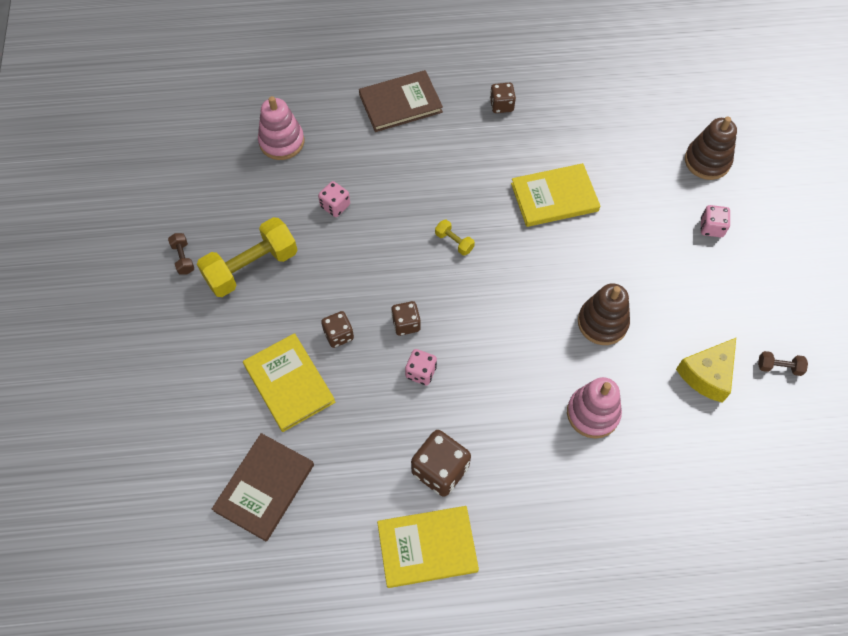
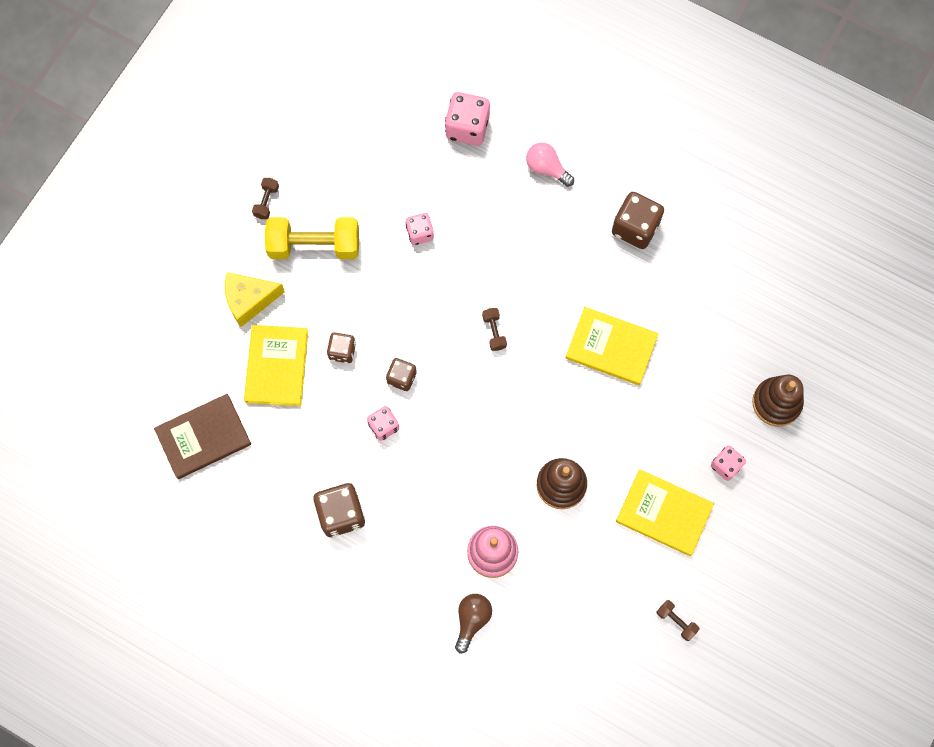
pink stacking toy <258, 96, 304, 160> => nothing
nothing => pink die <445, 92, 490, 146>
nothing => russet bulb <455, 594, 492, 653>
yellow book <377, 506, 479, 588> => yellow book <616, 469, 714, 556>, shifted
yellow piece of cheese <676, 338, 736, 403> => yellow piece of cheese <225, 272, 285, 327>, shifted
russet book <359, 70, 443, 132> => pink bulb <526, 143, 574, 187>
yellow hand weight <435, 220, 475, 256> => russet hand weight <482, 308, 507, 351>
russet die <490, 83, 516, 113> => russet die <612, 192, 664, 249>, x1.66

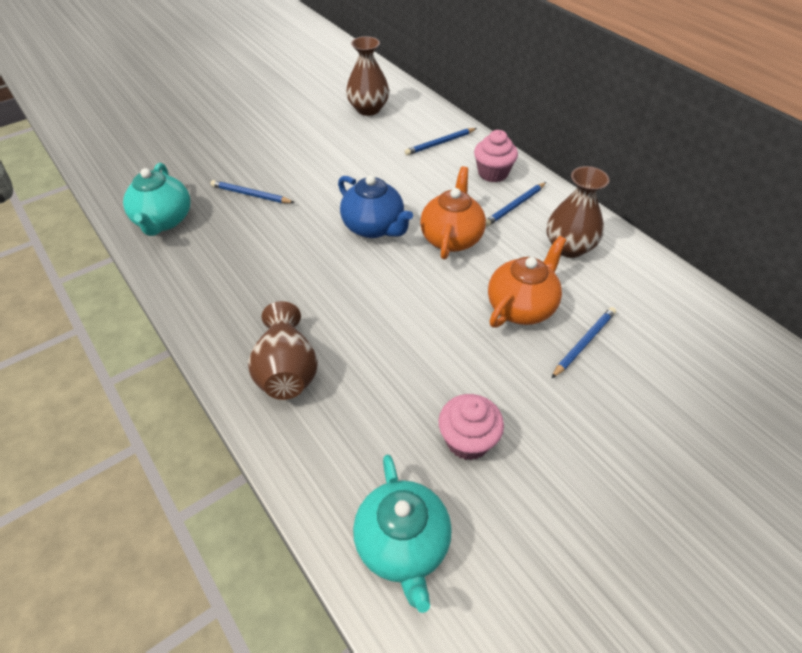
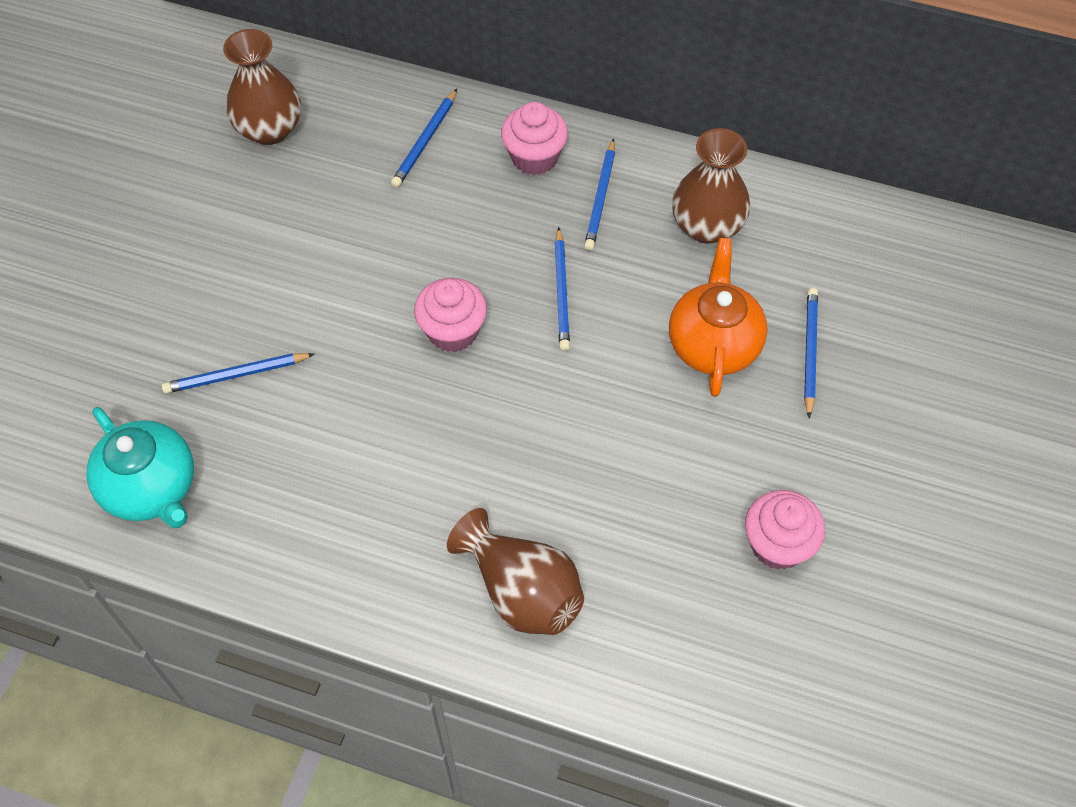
aqua china teapot <353, 455, 452, 613> => nothing
cobalt china teapot <338, 175, 413, 238> => pink cupcake <414, 278, 487, 352>
orange-coloured china teapot <420, 167, 486, 259> => cobalt wooden pencil <555, 227, 570, 351>

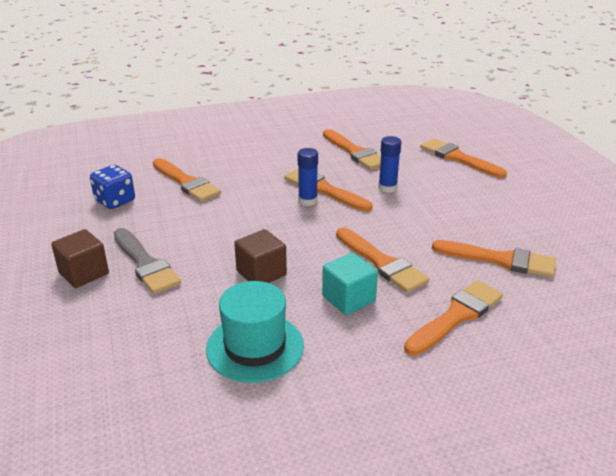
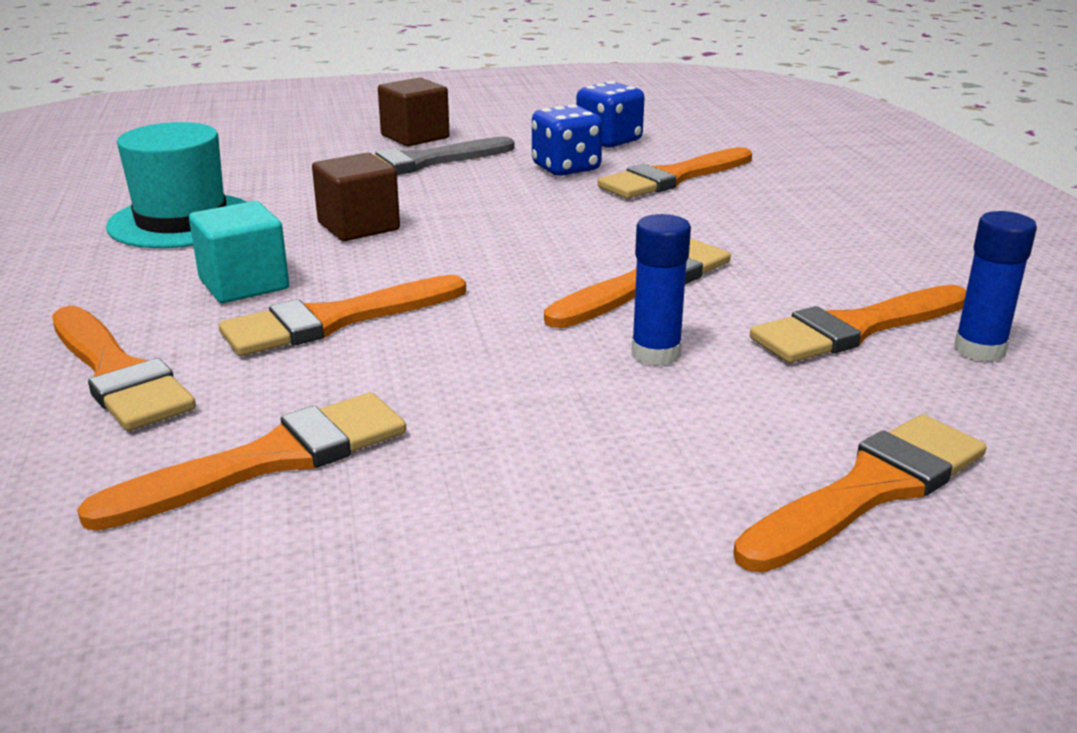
nothing => cobalt die <532, 104, 603, 176>
cobalt stick of glue <298, 148, 318, 206> => cobalt stick of glue <954, 211, 1037, 362>, shifted
orange-coloured brush <432, 240, 556, 278> => orange-coloured brush <77, 392, 406, 531>, 150 degrees counterclockwise

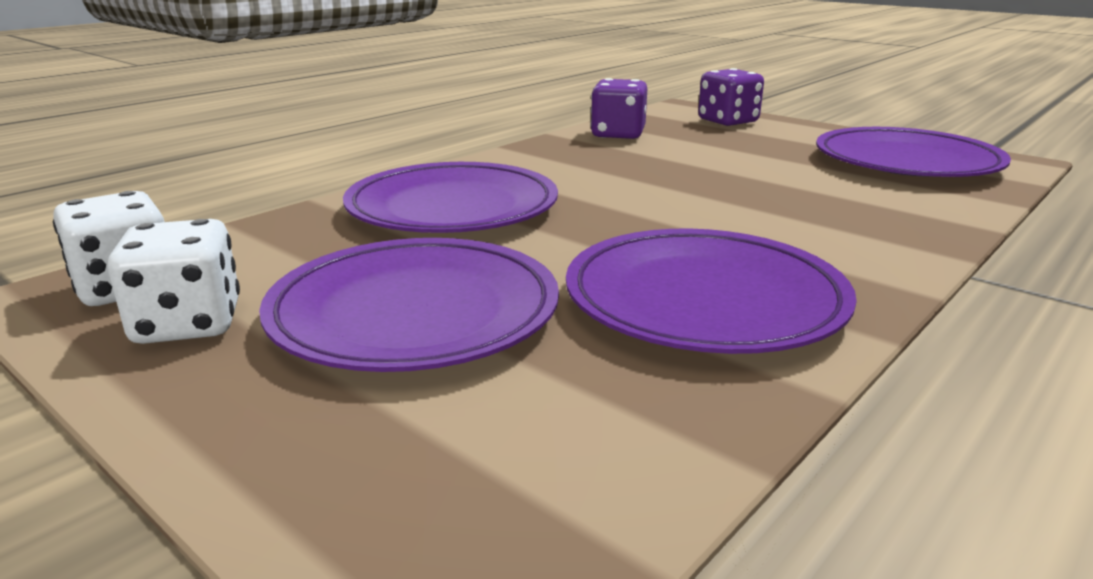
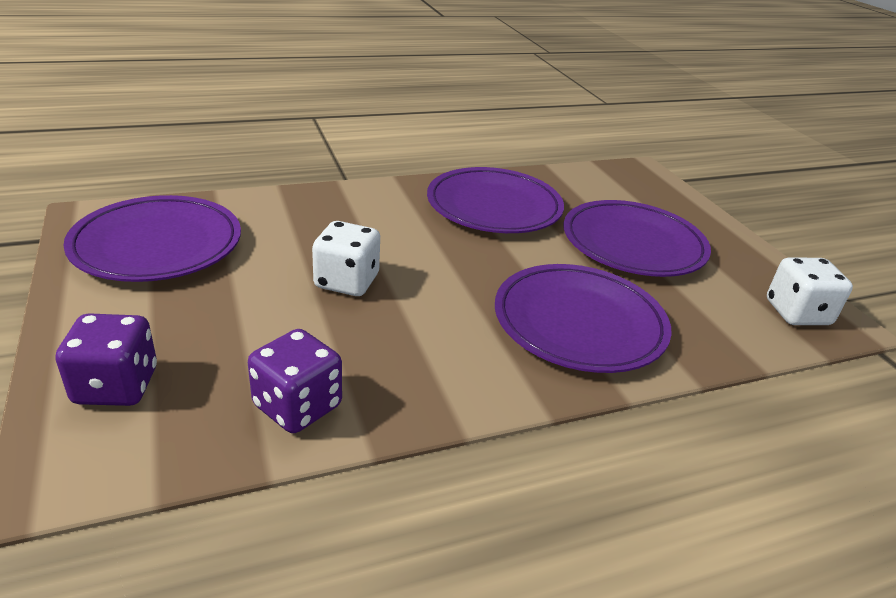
snow-white die <107, 219, 240, 344> => snow-white die <312, 221, 380, 296>, shifted

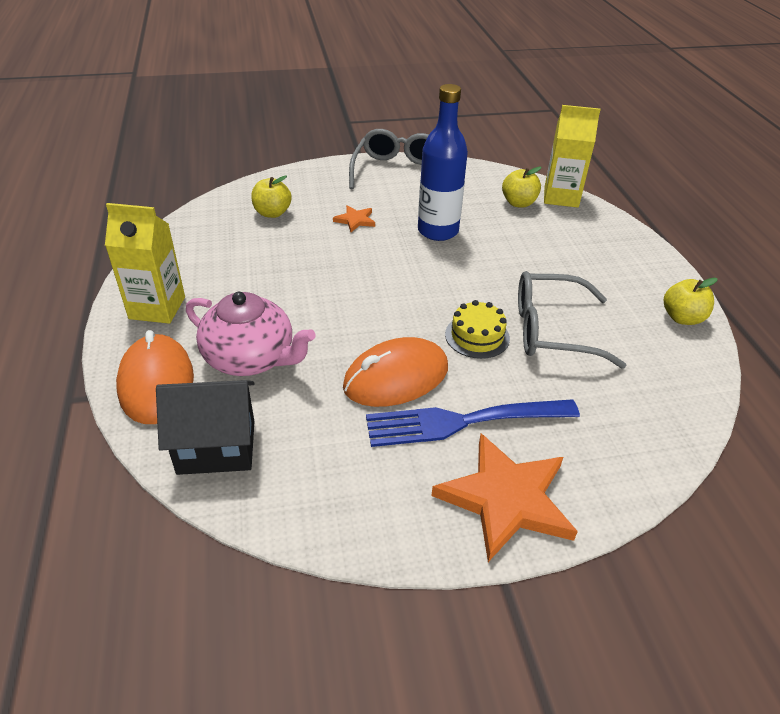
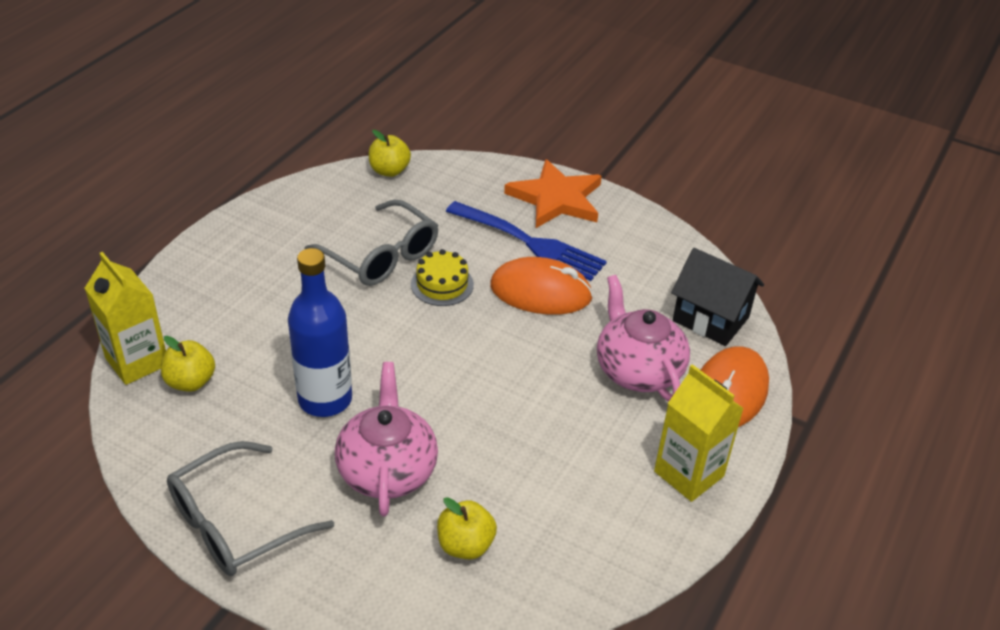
yellow toy apple <664, 278, 718, 325> => yellow toy apple <369, 130, 411, 177>, shifted
orange-coloured star <333, 205, 375, 232> => pink china teapot <335, 362, 438, 516>

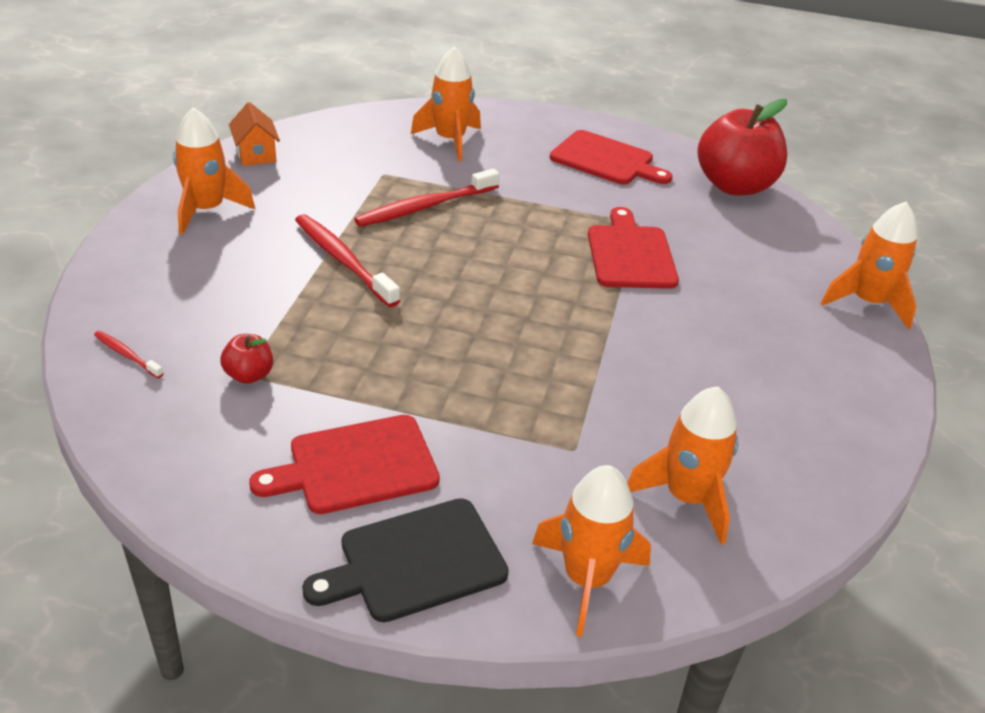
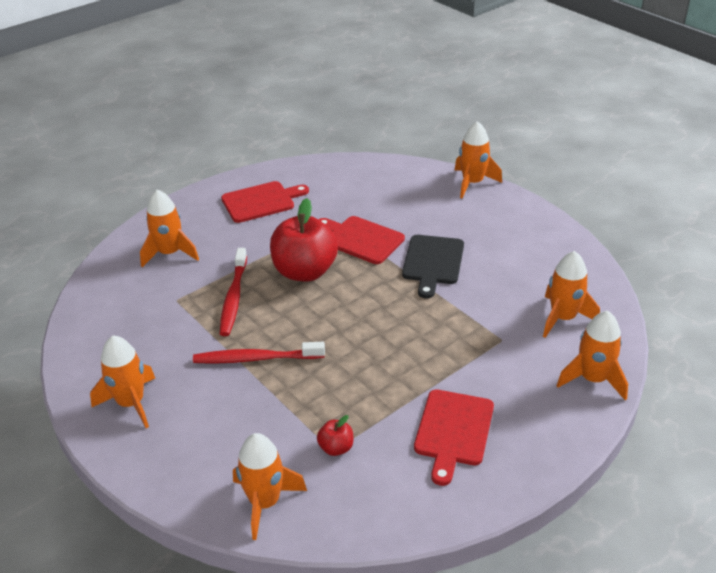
orange-coloured cottage <229, 102, 280, 166> => nothing
ebony cutting board <302, 498, 509, 622> => ebony cutting board <402, 235, 464, 298>, shifted
red toy apple <697, 99, 787, 195> => red toy apple <270, 198, 338, 282>, shifted
red toothbrush <94, 331, 163, 378> => orange-coloured spaceship <233, 433, 307, 540>

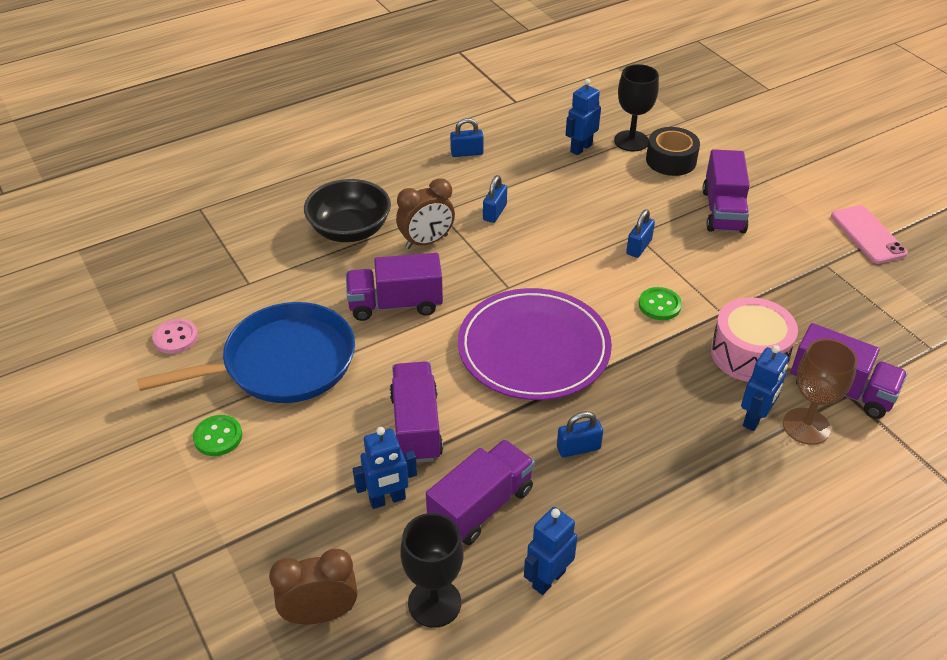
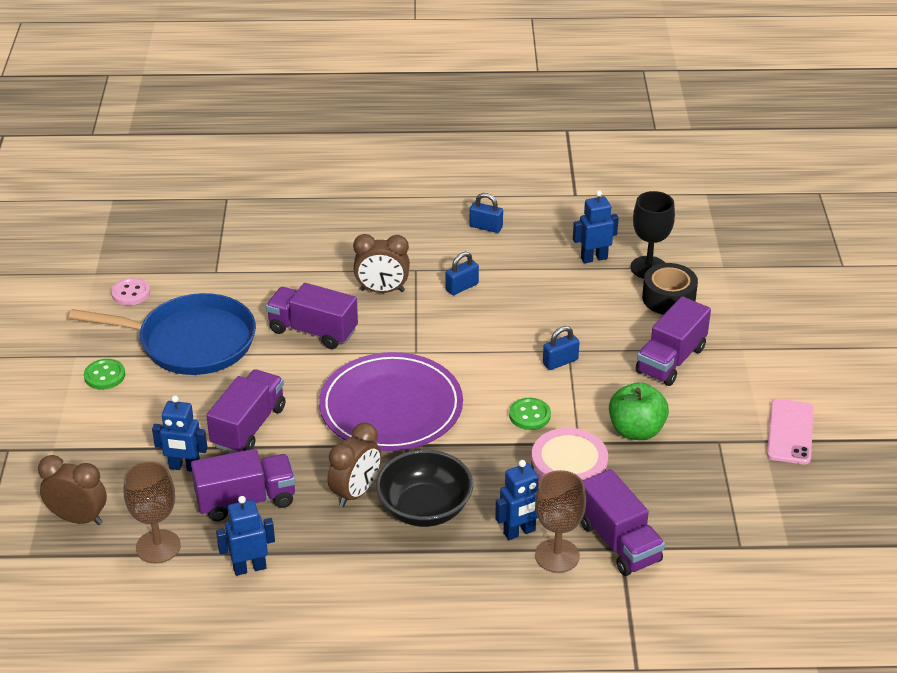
nothing => leaf-green toy apple <609, 382, 669, 440>
ebony serving bowl <304, 179, 391, 242> => ebony serving bowl <376, 450, 473, 527>, shifted
cobalt small lock <557, 411, 603, 458> => russet clock <327, 422, 381, 507>
ebony wine glass <400, 513, 464, 628> => russet wine glass <124, 461, 181, 563>

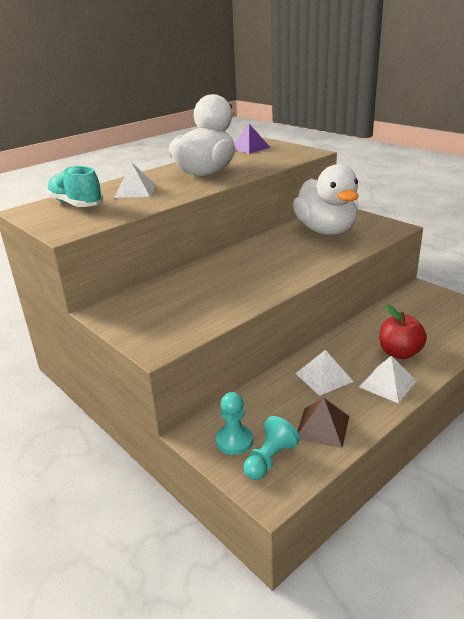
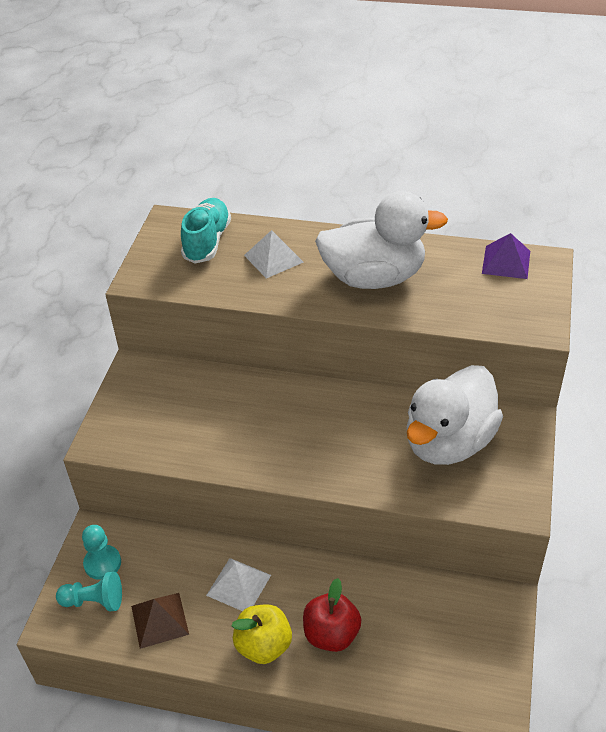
snow-white pyramid <359, 356, 417, 403> => yellow toy apple <232, 605, 292, 664>

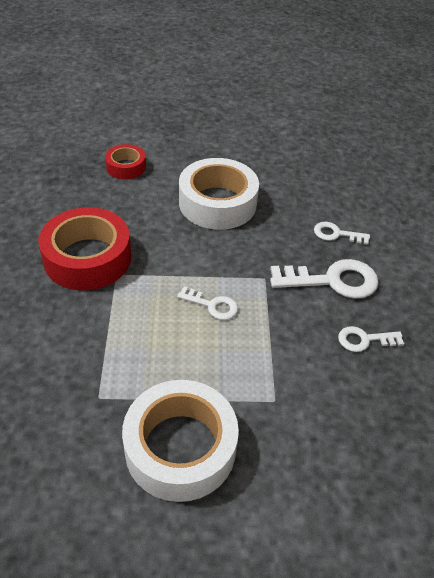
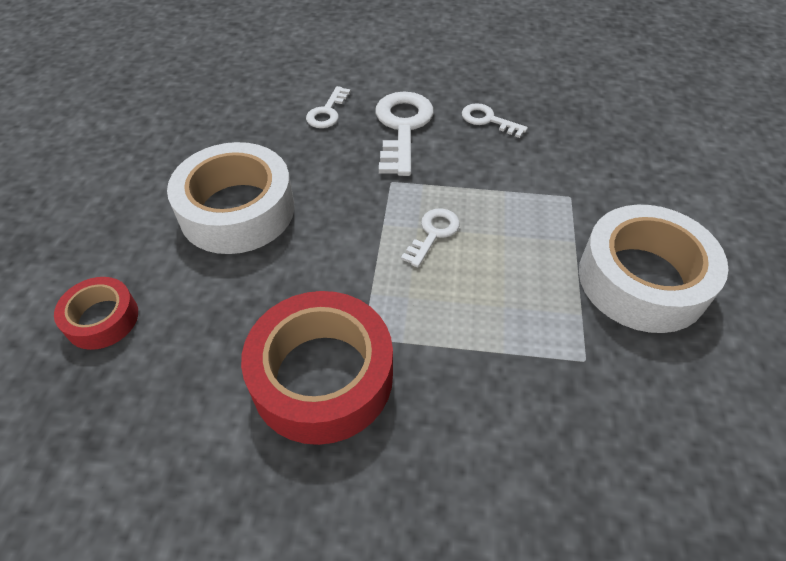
snow-white latchkey <338, 326, 404, 352> => snow-white latchkey <462, 103, 528, 138>, 120 degrees clockwise

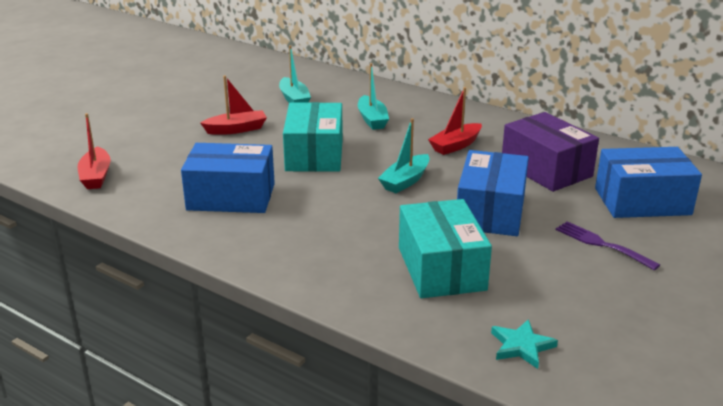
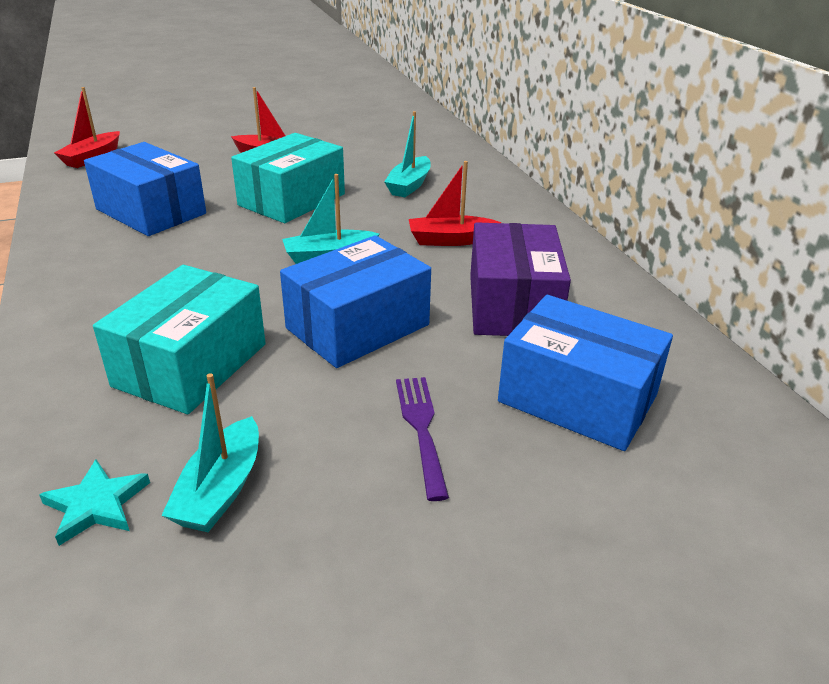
aqua toy boat <279, 45, 311, 103> => aqua toy boat <161, 373, 259, 532>, shifted

